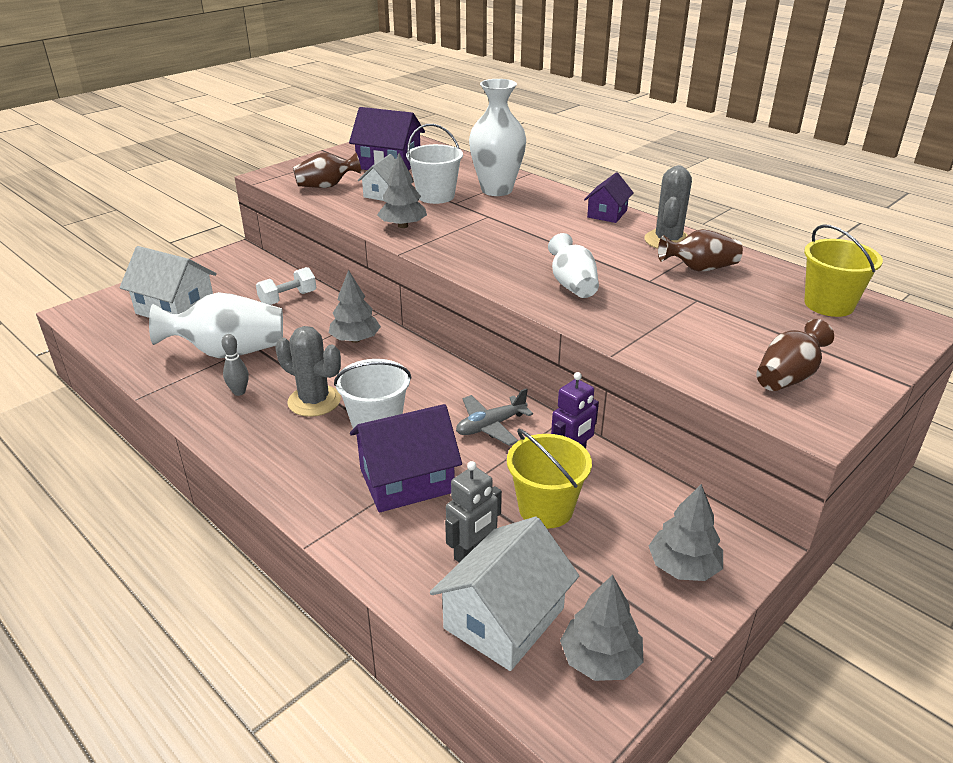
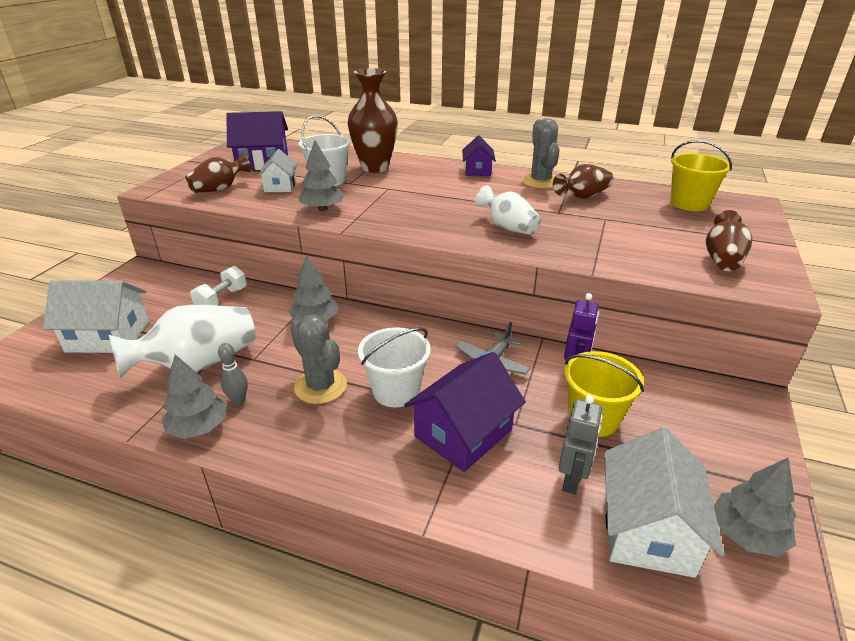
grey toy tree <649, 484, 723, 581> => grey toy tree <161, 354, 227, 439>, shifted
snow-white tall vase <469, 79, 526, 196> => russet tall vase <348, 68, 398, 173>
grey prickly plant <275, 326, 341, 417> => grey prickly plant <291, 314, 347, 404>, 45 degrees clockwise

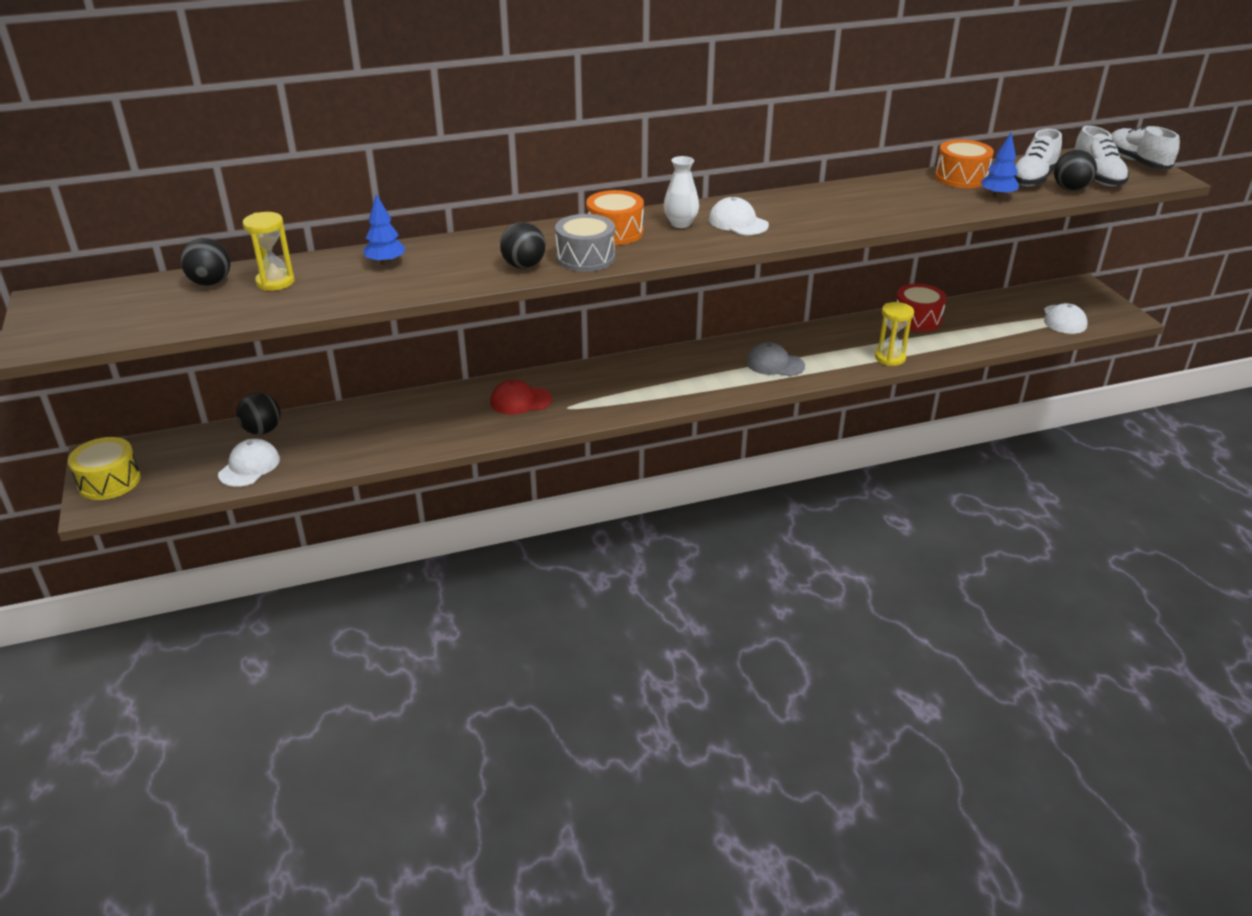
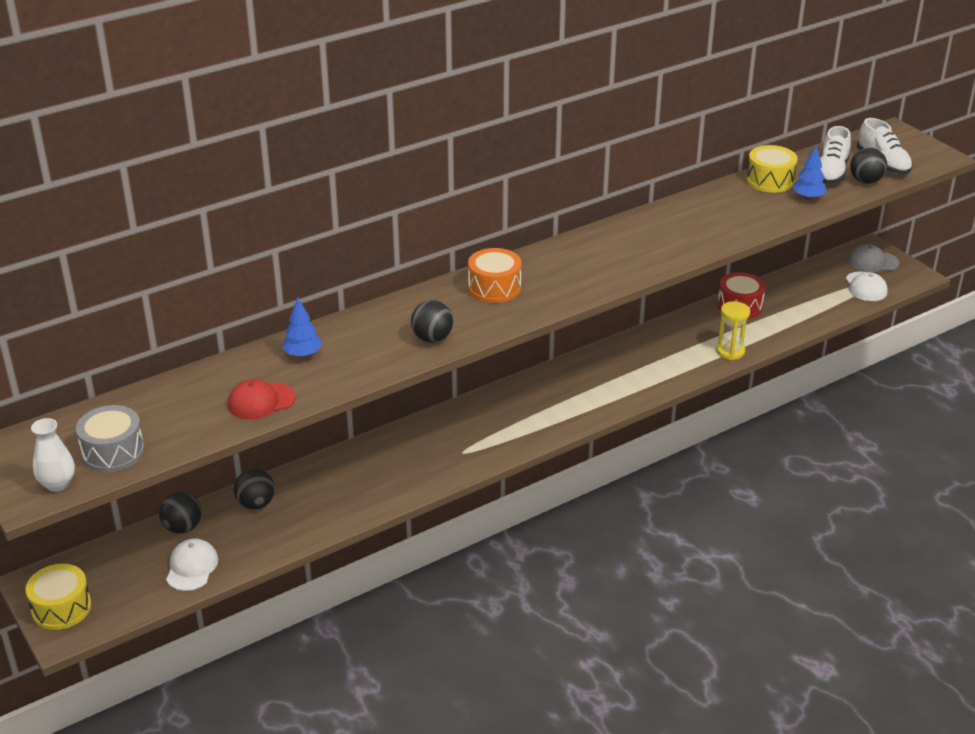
yellow hourglass <243, 212, 295, 291> => nothing
snow-white peaked cap <709, 197, 769, 235> => nothing
snow-white lace-up shoe <1111, 125, 1180, 169> => nothing
ebony ball <180, 238, 230, 286> => ebony ball <234, 469, 275, 510>, shifted
red peaked cap <490, 380, 552, 415> => red peaked cap <228, 379, 296, 419>, shifted
grey snare drum <555, 214, 615, 272> => grey snare drum <76, 405, 145, 472>, shifted
snow-white tall vase <664, 156, 699, 228> => snow-white tall vase <31, 418, 75, 492>, shifted
grey peaked cap <746, 342, 805, 376> => grey peaked cap <849, 244, 899, 272>, shifted
orange-coloured snare drum <935, 139, 994, 188> => yellow snare drum <746, 145, 797, 193>

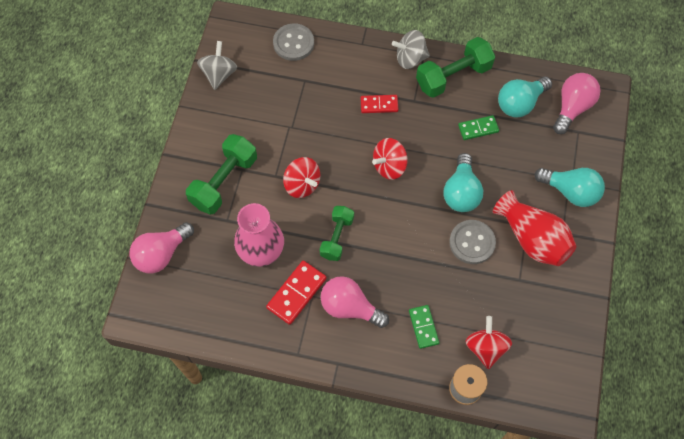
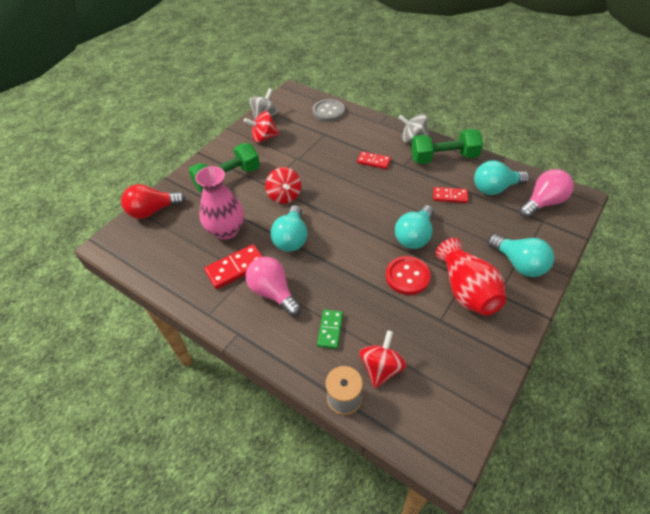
red whirligig <372, 138, 408, 180> => red whirligig <244, 111, 279, 143>, shifted
leaf-green hand weight <320, 206, 354, 261> => aqua bulb <270, 205, 308, 252>
pink bulb <129, 222, 194, 274> => red bulb <121, 184, 186, 219>
grey button <449, 220, 496, 264> => red button <386, 256, 431, 295>
leaf-green domino tile <458, 115, 499, 140> => red domino tile <433, 187, 468, 203>

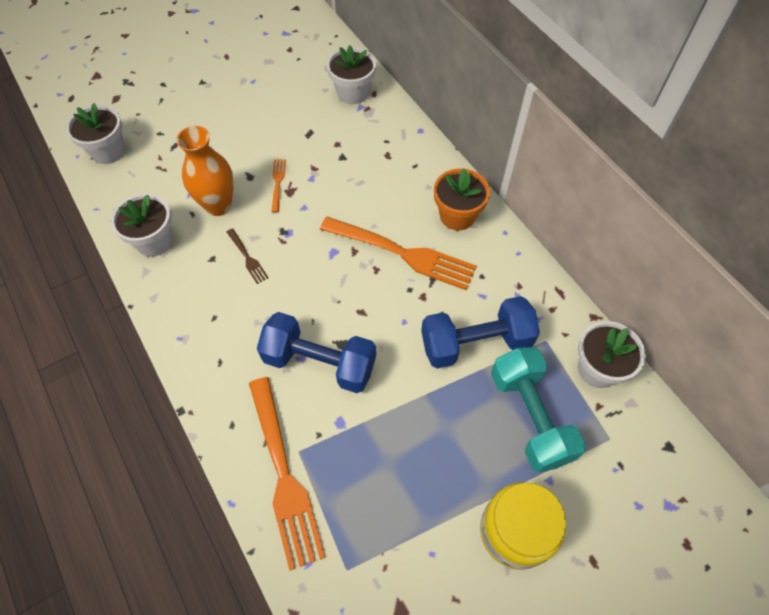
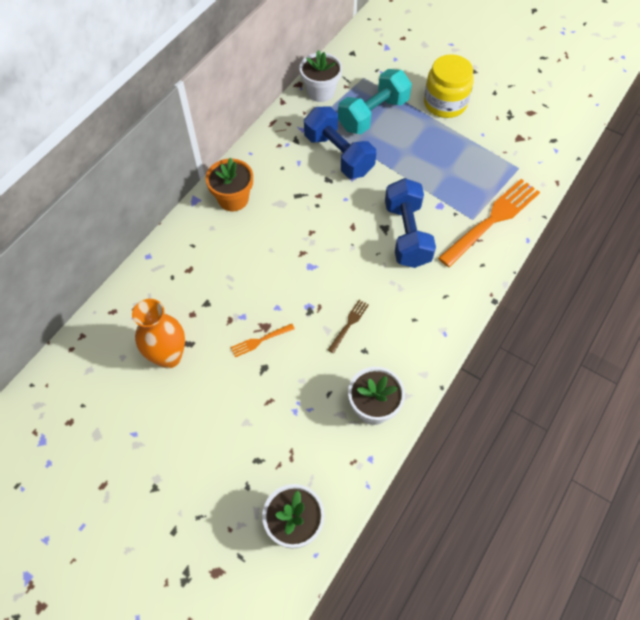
orange-coloured table fork <320, 216, 477, 290> => nothing
snow-white flower pot <327, 45, 376, 104> => nothing
orange-coloured tall vase <176, 126, 234, 216> => orange-coloured tall vase <132, 299, 185, 369>, shifted

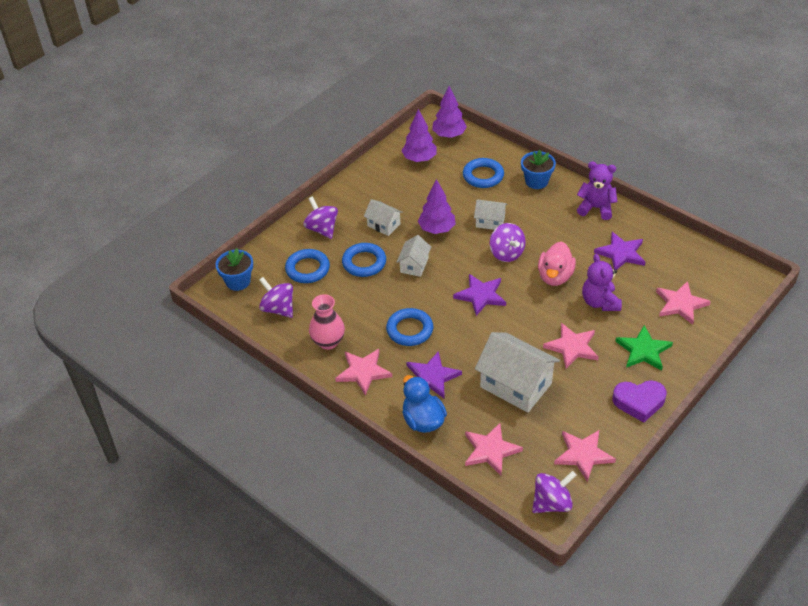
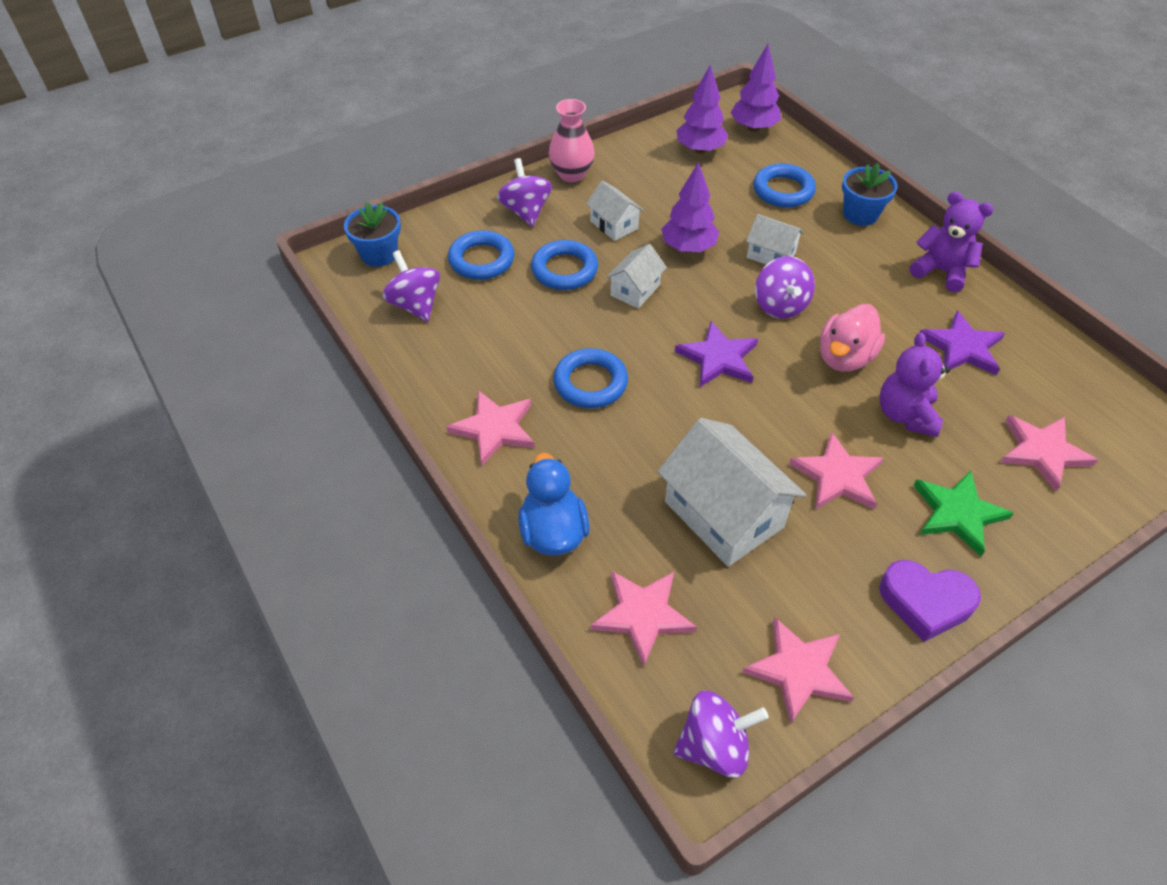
purple star <406, 351, 462, 399> => nothing
pink tall vase <309, 294, 345, 350> => pink tall vase <548, 99, 595, 182>, shifted

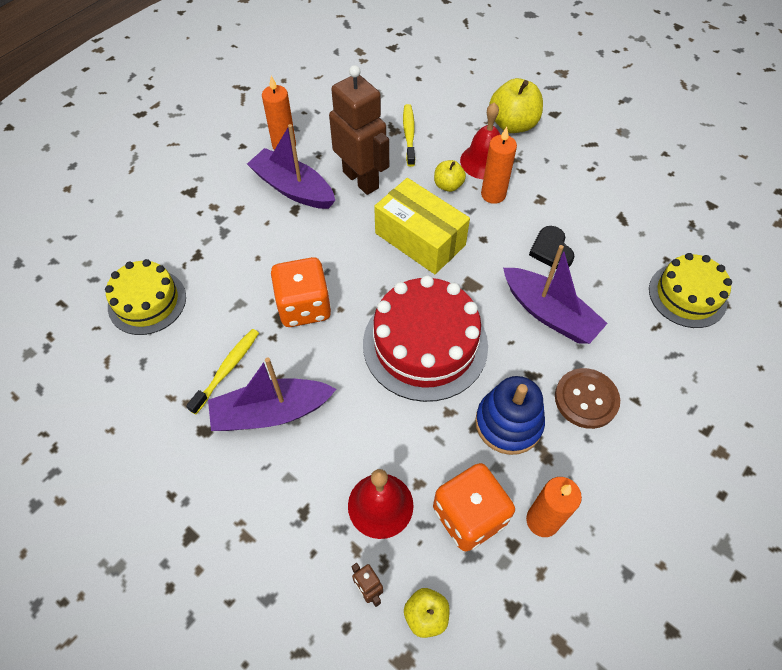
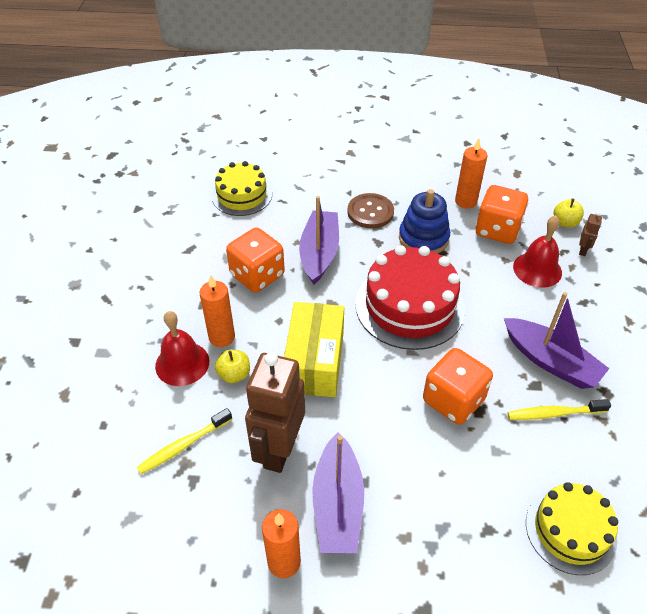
yellow toy apple <489, 78, 543, 133> => nothing
ebony love heart <529, 226, 574, 269> => orange-coloured die <226, 227, 285, 293>

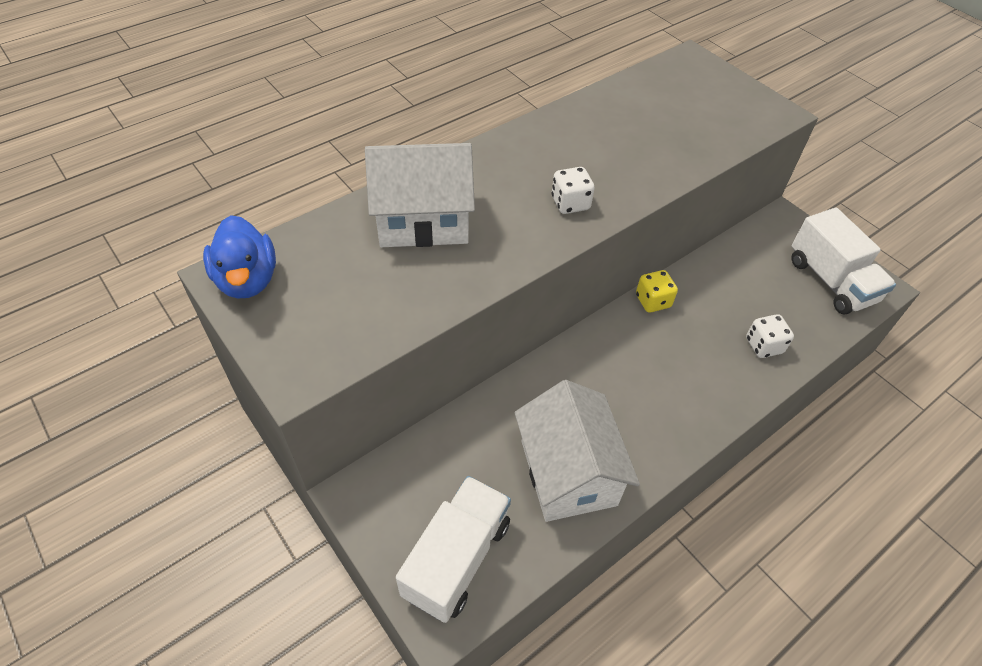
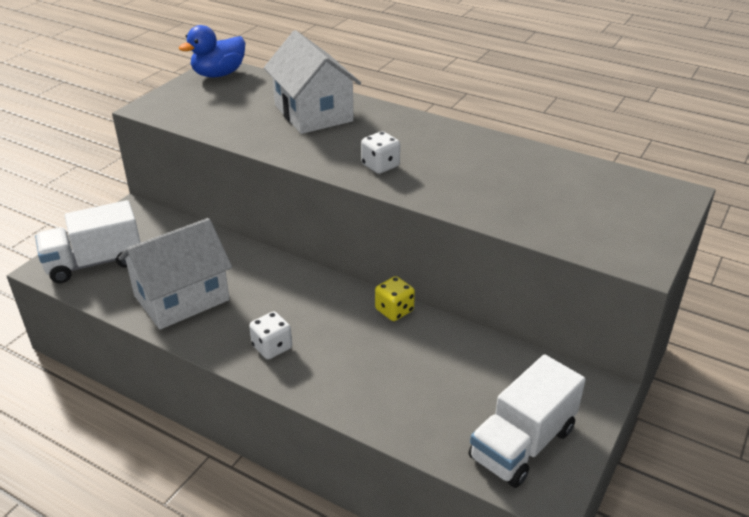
snow-white die <746, 314, 794, 358> => snow-white die <249, 312, 292, 359>, shifted
snow-white toy truck <396, 476, 511, 623> => snow-white toy truck <35, 200, 141, 283>, 150 degrees clockwise

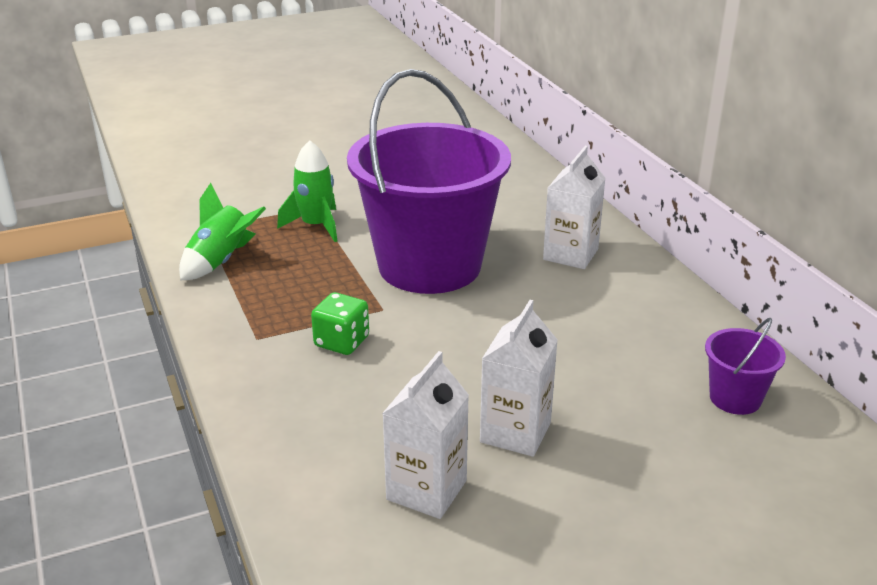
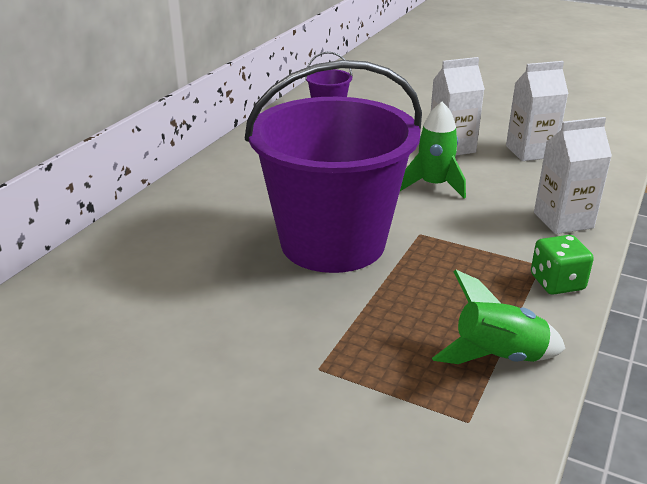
leaf-green spaceship <277, 140, 337, 242> => leaf-green spaceship <400, 102, 466, 199>, shifted
leaf-green die <311, 292, 369, 355> => leaf-green die <531, 235, 594, 295>, shifted
snow-white juice carton <543, 146, 606, 269> => snow-white juice carton <534, 117, 612, 234>, shifted

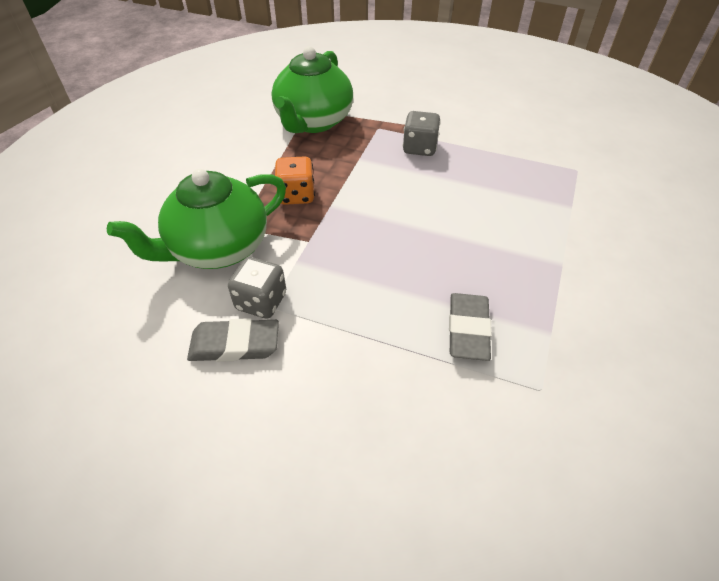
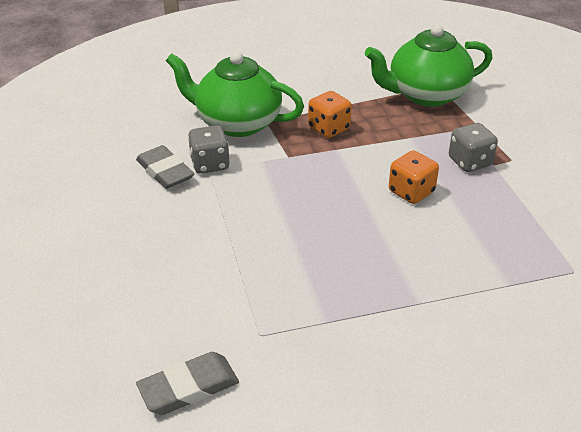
nothing => orange-coloured die <389, 150, 439, 204>
grey gum eraser <449, 293, 492, 361> => grey gum eraser <136, 352, 239, 415>, shifted

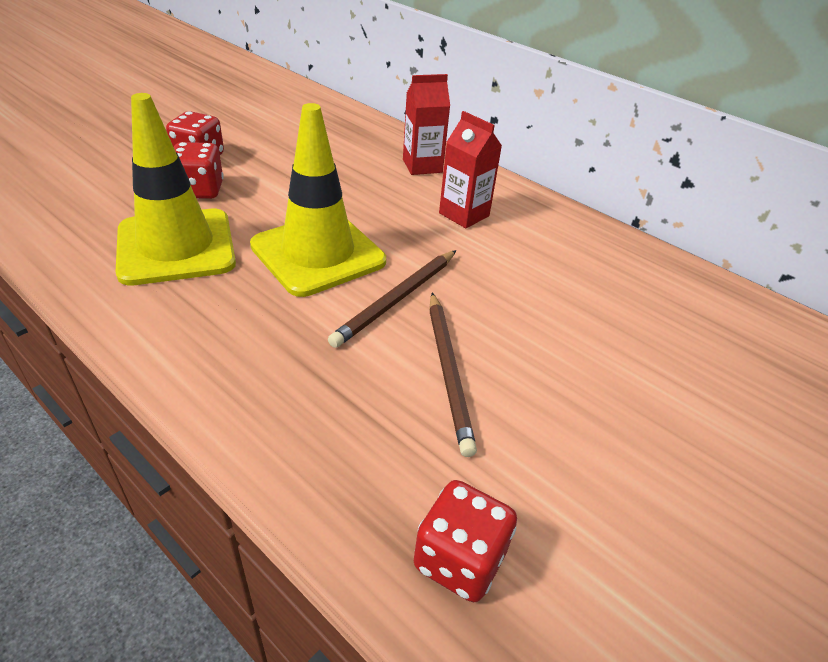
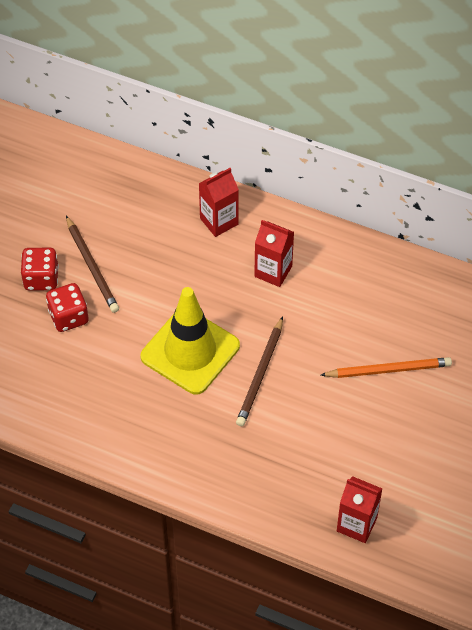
yellow safety cone <115, 93, 236, 285> => nothing
nothing => orange-coloured wooden pencil <321, 357, 452, 378>
russet wooden pencil <429, 293, 477, 457> => russet wooden pencil <66, 216, 119, 313>, shifted
red die <414, 480, 517, 602> => red juice carton <337, 476, 383, 543>

